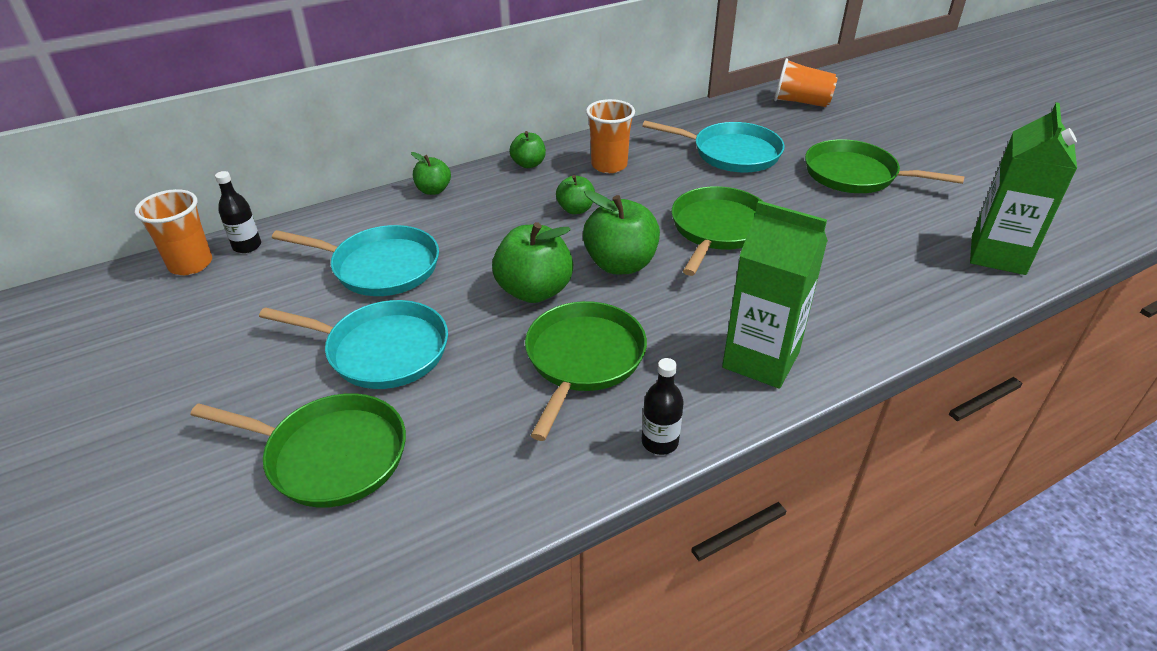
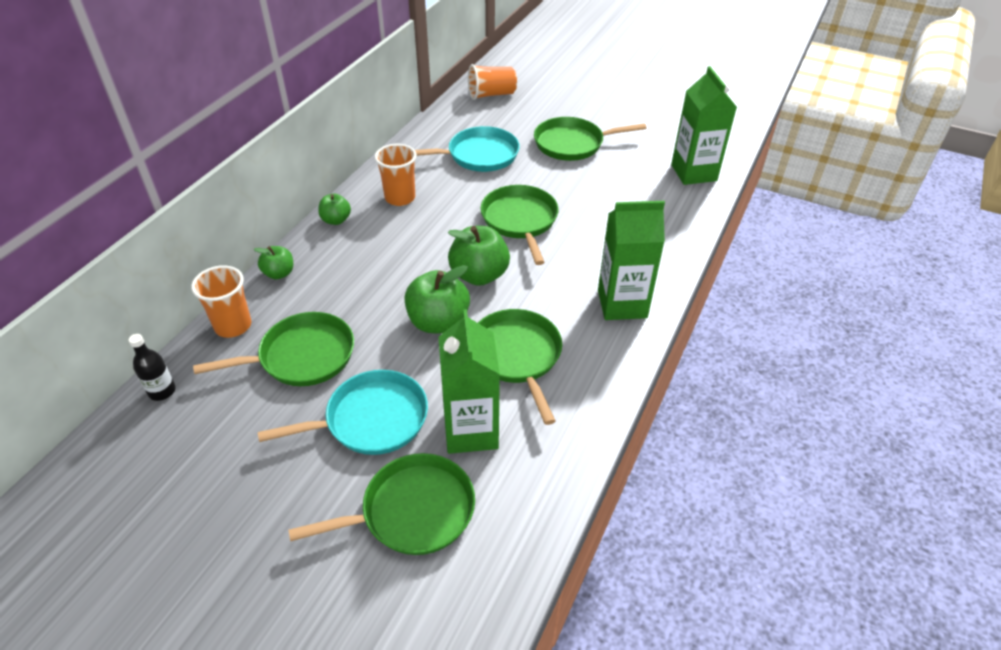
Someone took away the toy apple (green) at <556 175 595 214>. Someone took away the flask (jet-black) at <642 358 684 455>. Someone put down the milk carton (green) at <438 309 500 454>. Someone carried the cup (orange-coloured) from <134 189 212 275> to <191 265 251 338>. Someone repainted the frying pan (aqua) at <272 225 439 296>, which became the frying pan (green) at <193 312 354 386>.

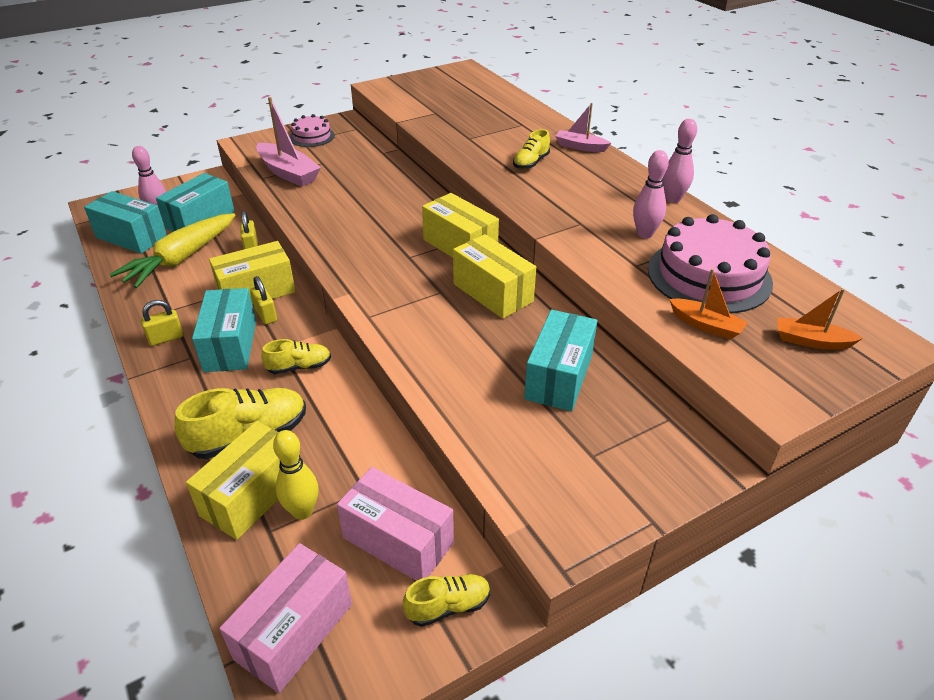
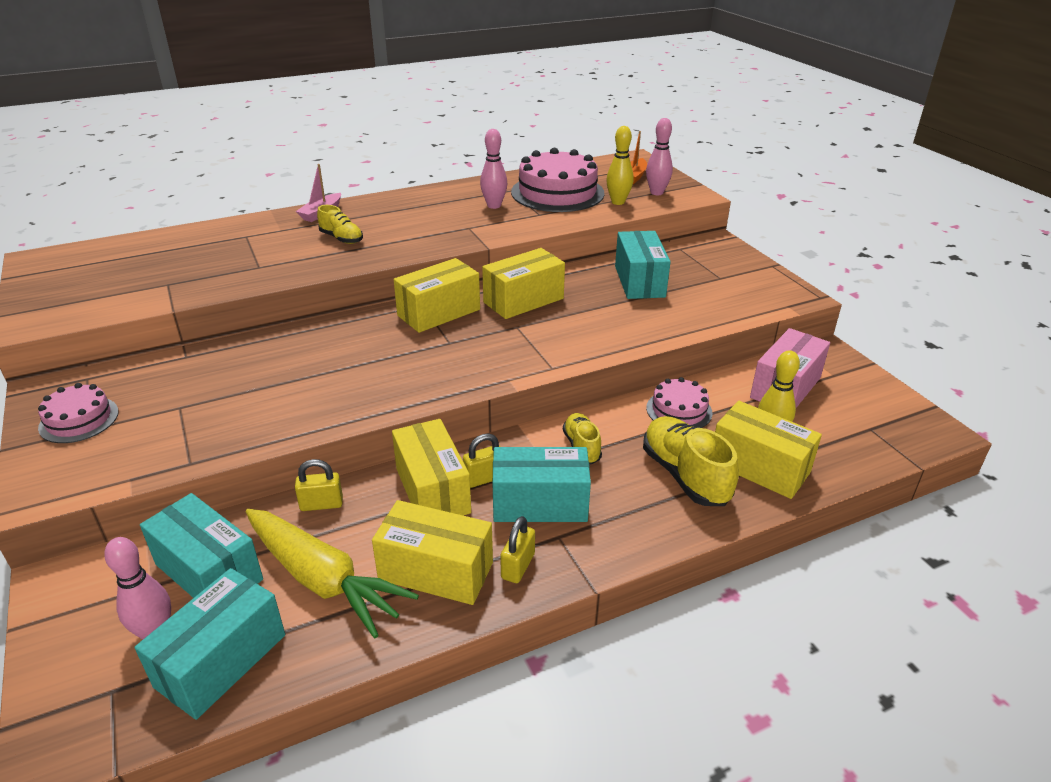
Someone took away the package (pink) at <219 543 352 693>. Someone took away the sailboat (pink) at <256 97 321 187>. Someone took away the sneaker (yellow) at <403 574 490 627>. Someone put down the package (yellow) at <372 500 493 605>. Someone put down the cake (pink) at <646 377 712 427>. Someone carried the bowling pin (pink) from <663 119 697 203> to <646 118 673 195>. Someone swapped the sailboat (orange-coloured) at <669 268 748 340> for the bowling pin (yellow) at <606 126 634 205>. Someone rotated the lock (yellow) at <141 300 184 346> by 45 degrees clockwise. Someone rotated the package (aqua) at <524 310 597 411> by 60 degrees clockwise.

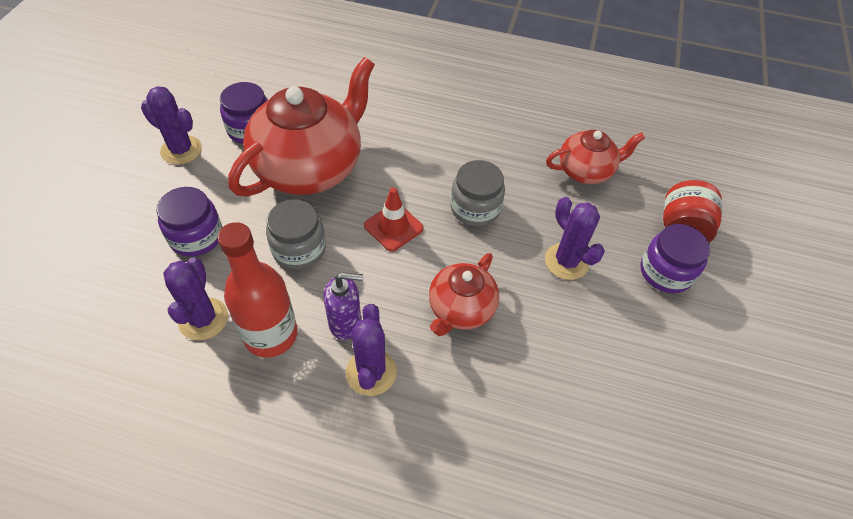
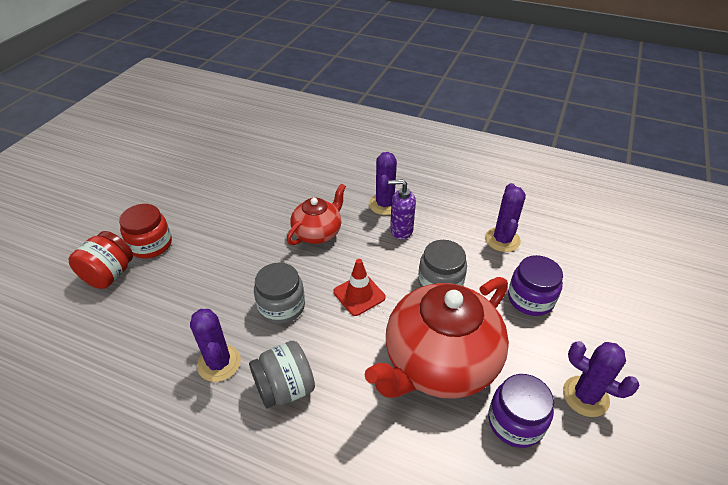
Someone took away the flask (red) at <217 222 298 358>. Someone took away the tea pot (red) at <546 130 645 184>. Someone put down the jar (gray) at <249 341 315 408>. Someone carried the cactus (violet) from <545 197 605 280> to <190 309 241 382>. Someone repainted the jar (violet) at <640 224 710 293>, which became the jar (red) at <119 204 172 258>.

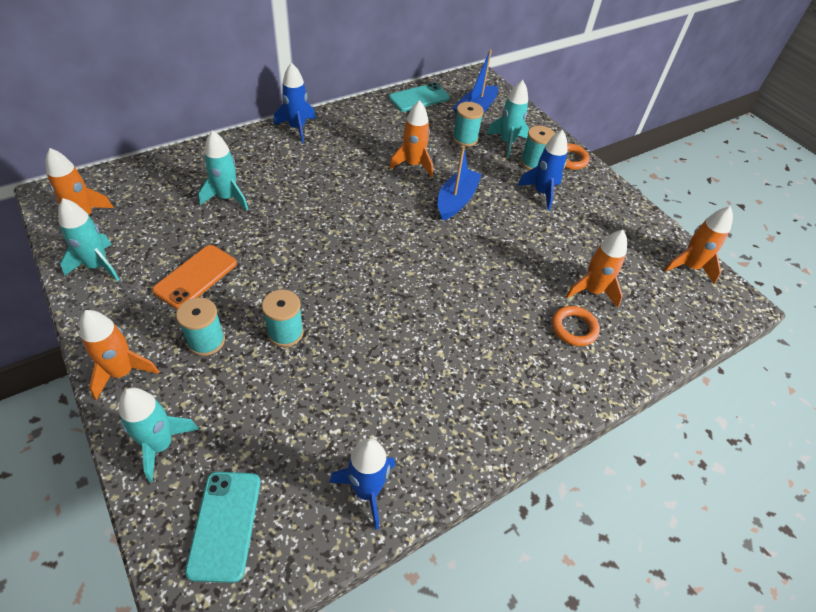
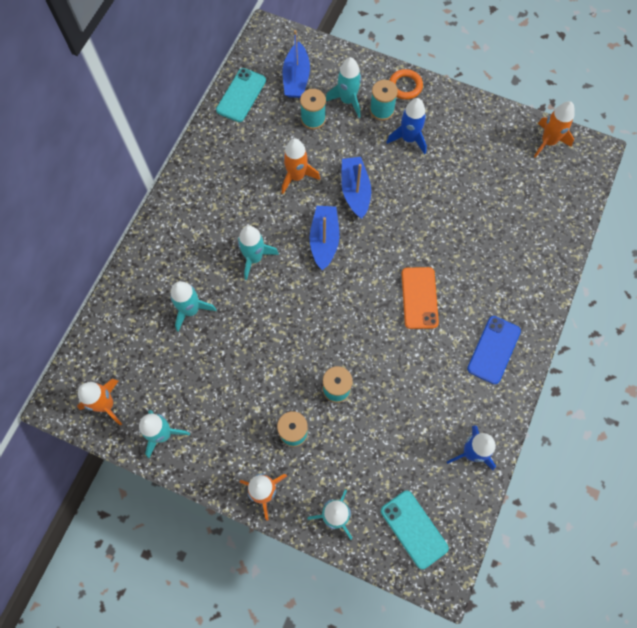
Someone took away the toy rocket (royal blue) at <274 62 316 143>. Someone took away the torus (orange-coloured) at <552 306 600 346>. Someone took away the toy rocket (orange-coloured) at <566 230 627 308>. Someone put down the toy rocket (aqua) at <238 225 279 280>. Someone put down the sailboat (royal blue) at <310 206 339 271>. Someone put down the mobile phone (royal blue) at <467 316 521 384>. Someone carried the mobile phone (orange-coloured) from <152 245 237 310> to <401 267 439 329>.

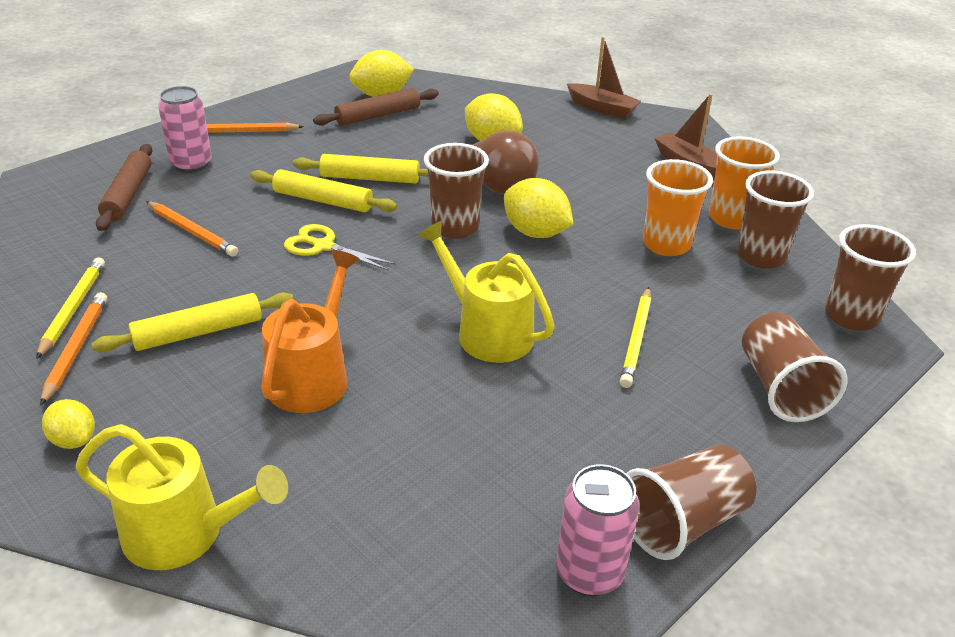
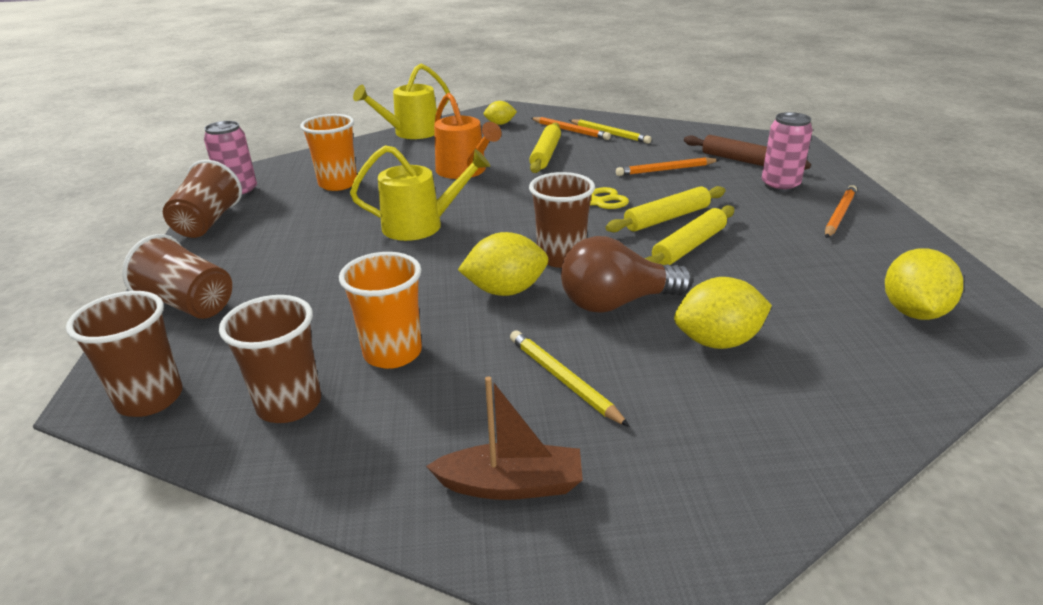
Someone took away the rolling pin (dark brown) at <313 88 439 126>. Someone took away the sailboat (dark brown) at <567 37 641 119>. Someone carried the pencil (yellow) from <620 287 651 388> to <510 330 630 427>. Someone carried the cup (orange-coloured) from <709 136 780 229> to <300 114 357 191>.

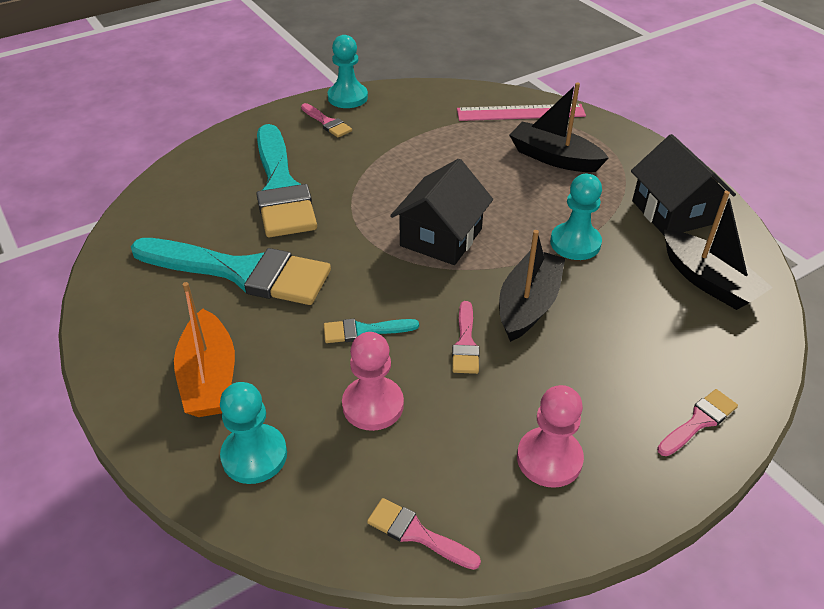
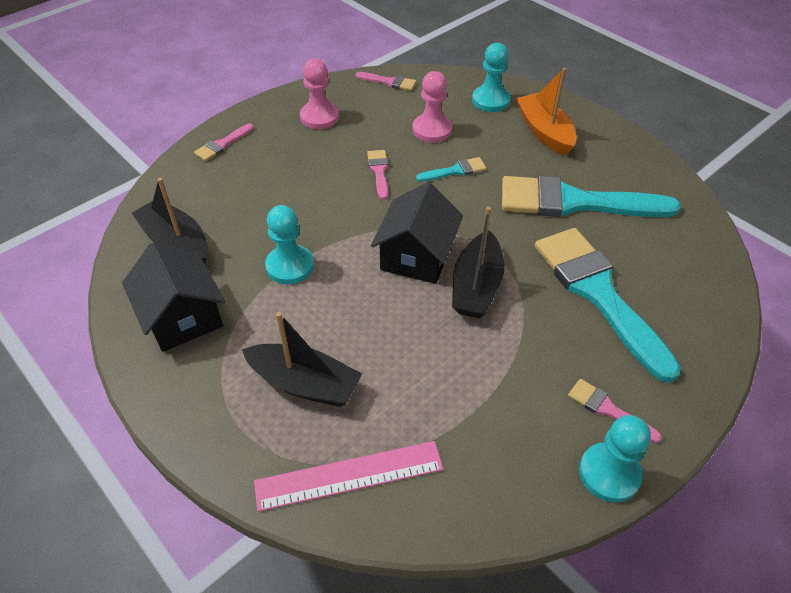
Someone carried the sailboat (jet-black) from <499 230 565 342> to <452 207 504 318>.

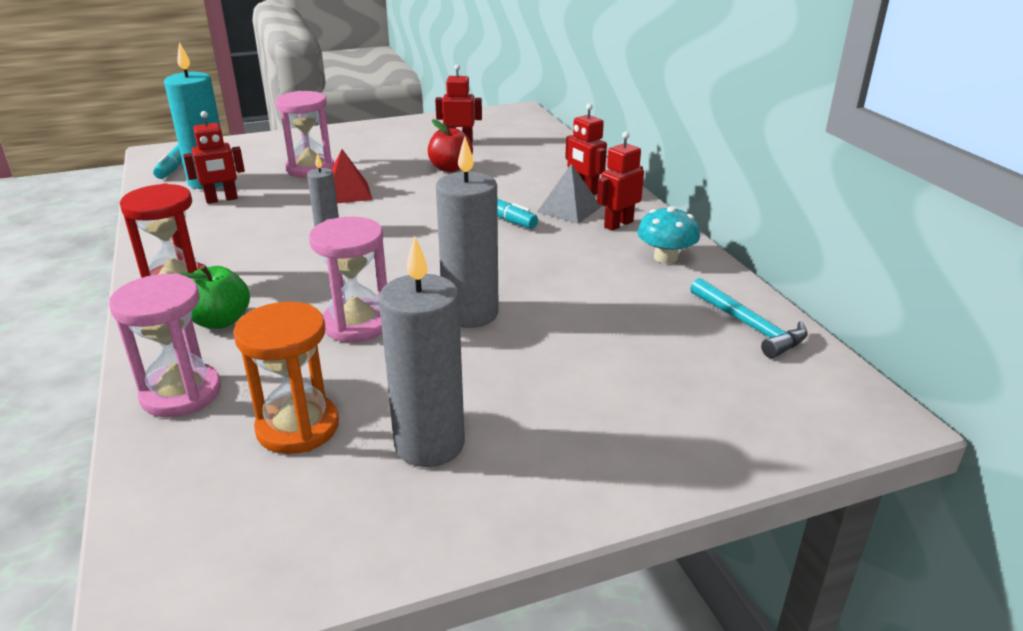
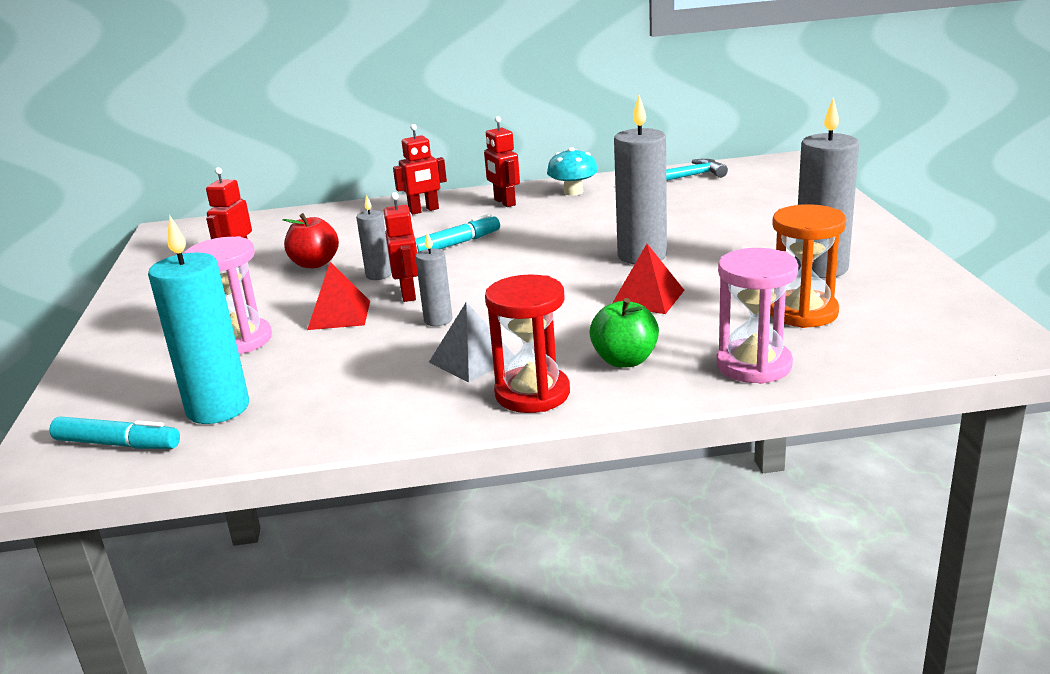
Someone put down the candle (gray) at <356 195 391 280>. Someone carried the robot (red) from <183 111 245 204> to <384 192 418 302>. Someone carried the solid pyramid (gray) from <537 164 601 224> to <429 302 515 382>. Someone swapped the sand timer (pink) at <309 217 387 342> for the solid pyramid (red) at <613 244 684 314>.

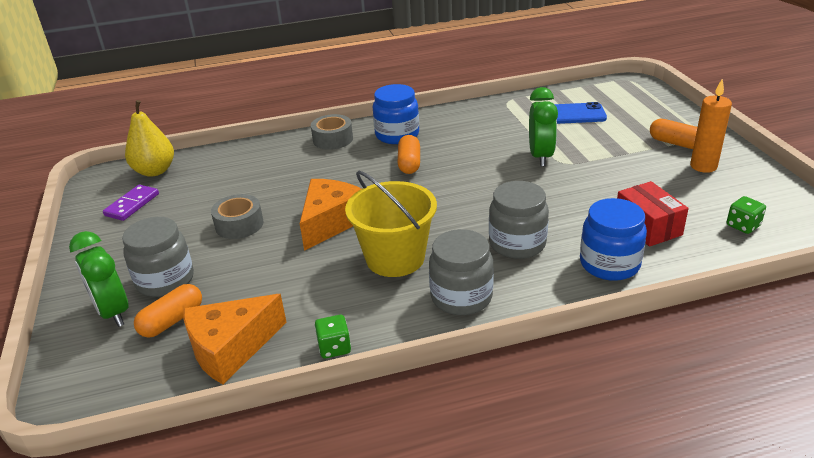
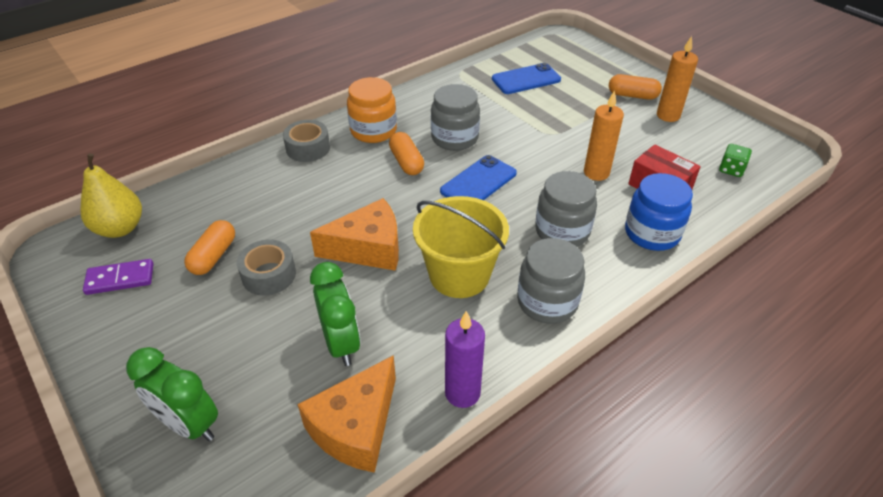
Someone put down the mobile phone (royal blue) at <440 155 517 200>. Someone put down the candle (orange-coloured) at <584 90 624 181>. Someone carried the jar (gray) from <122 217 194 297> to <431 84 480 151>. Someone carried the pill (orange-coloured) from <134 284 202 338> to <184 220 235 275>. Someone carried the bedside clock (green) from <529 87 558 166> to <310 262 361 366>. Someone swapped the dice (green) at <315 315 351 358> for the candle (violet) at <445 311 485 408>. Someone repainted the jar (royal blue) at <373 84 419 144>, which became the jar (orange-coloured) at <347 77 397 143>. Someone rotated the domino (violet) at <103 185 159 221> by 75 degrees clockwise. Someone rotated the cheese (orange-coloured) at <300 179 361 251> by 75 degrees clockwise.

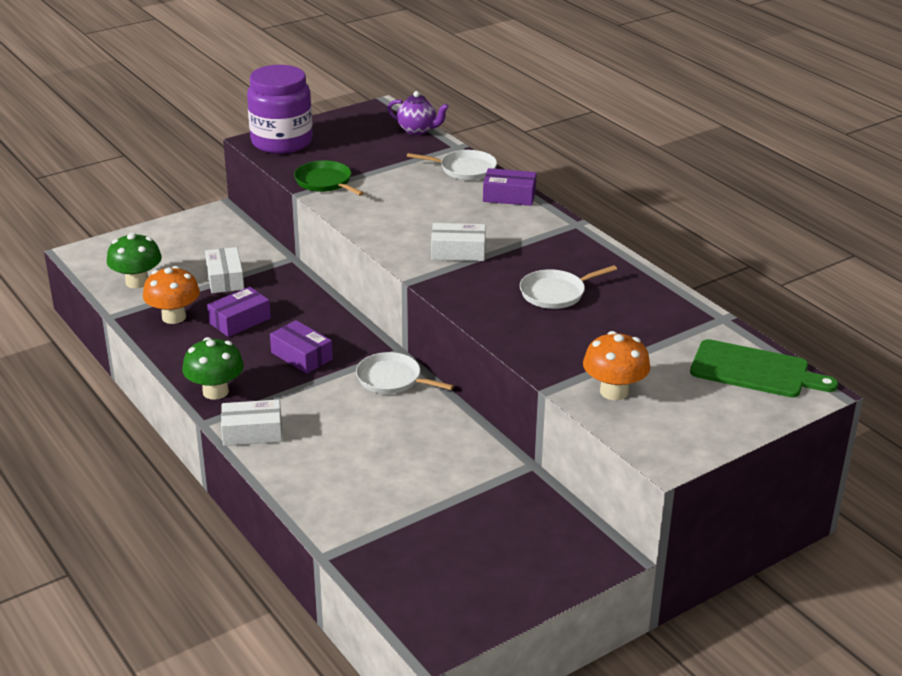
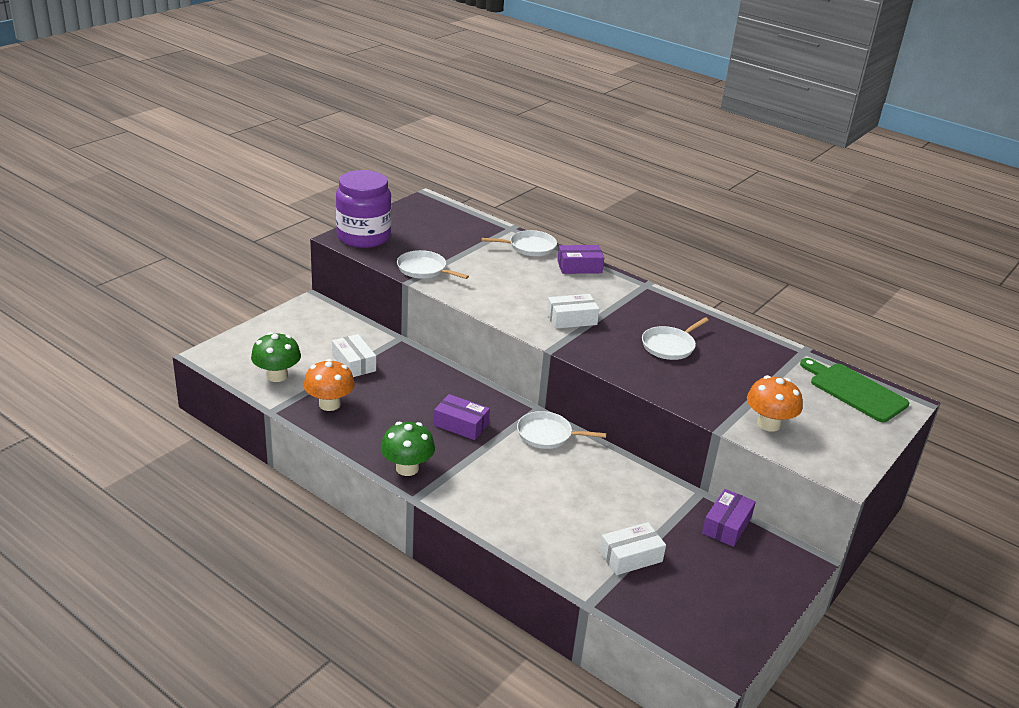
Someone took away the tea pot (violet) at <387 91 449 135>. Someone carried the package (violet) from <207 287 271 337> to <702 489 756 547>. Someone carried the package (pure white) from <221 400 282 446> to <599 522 666 575>. Someone repainted the frying pan (green) at <294 161 364 196>, which became the frying pan (pure white) at <397 250 469 279>. Someone rotated the bread board (green) at <690 339 838 397> by 135 degrees counterclockwise.

